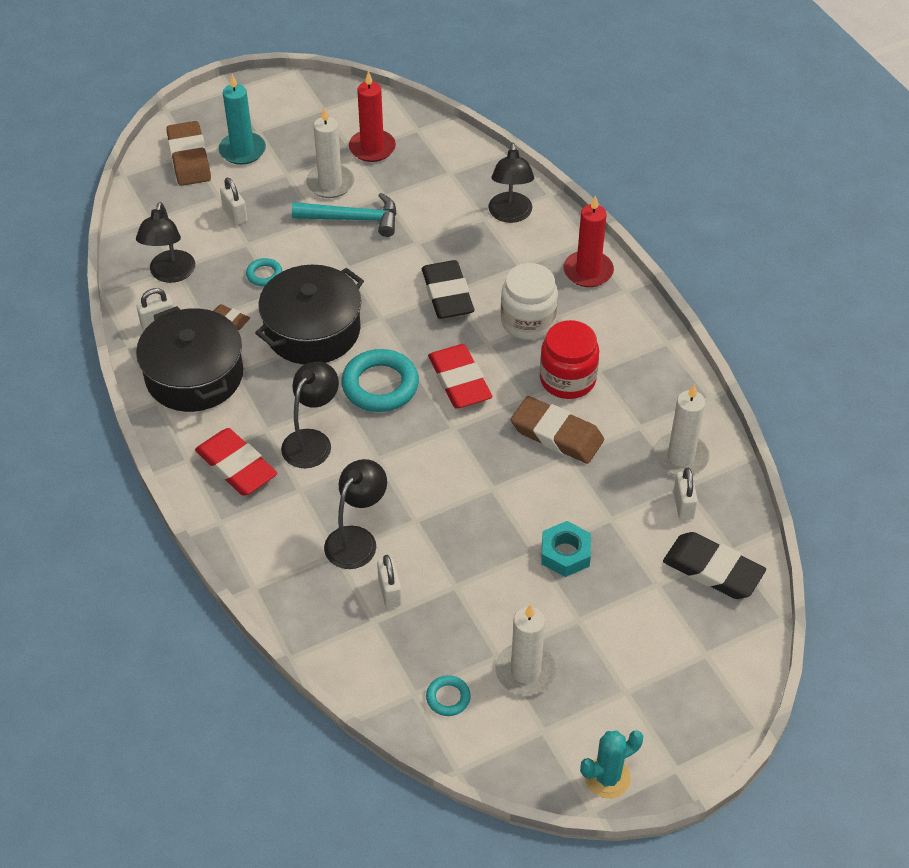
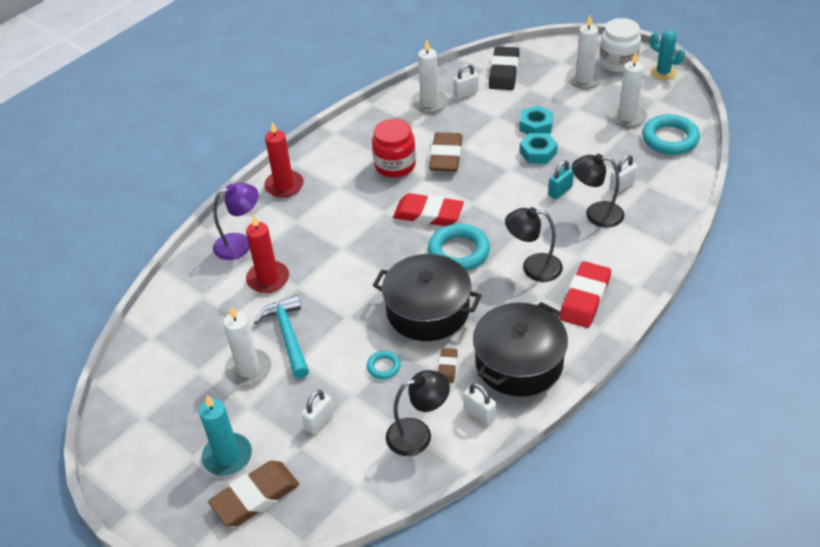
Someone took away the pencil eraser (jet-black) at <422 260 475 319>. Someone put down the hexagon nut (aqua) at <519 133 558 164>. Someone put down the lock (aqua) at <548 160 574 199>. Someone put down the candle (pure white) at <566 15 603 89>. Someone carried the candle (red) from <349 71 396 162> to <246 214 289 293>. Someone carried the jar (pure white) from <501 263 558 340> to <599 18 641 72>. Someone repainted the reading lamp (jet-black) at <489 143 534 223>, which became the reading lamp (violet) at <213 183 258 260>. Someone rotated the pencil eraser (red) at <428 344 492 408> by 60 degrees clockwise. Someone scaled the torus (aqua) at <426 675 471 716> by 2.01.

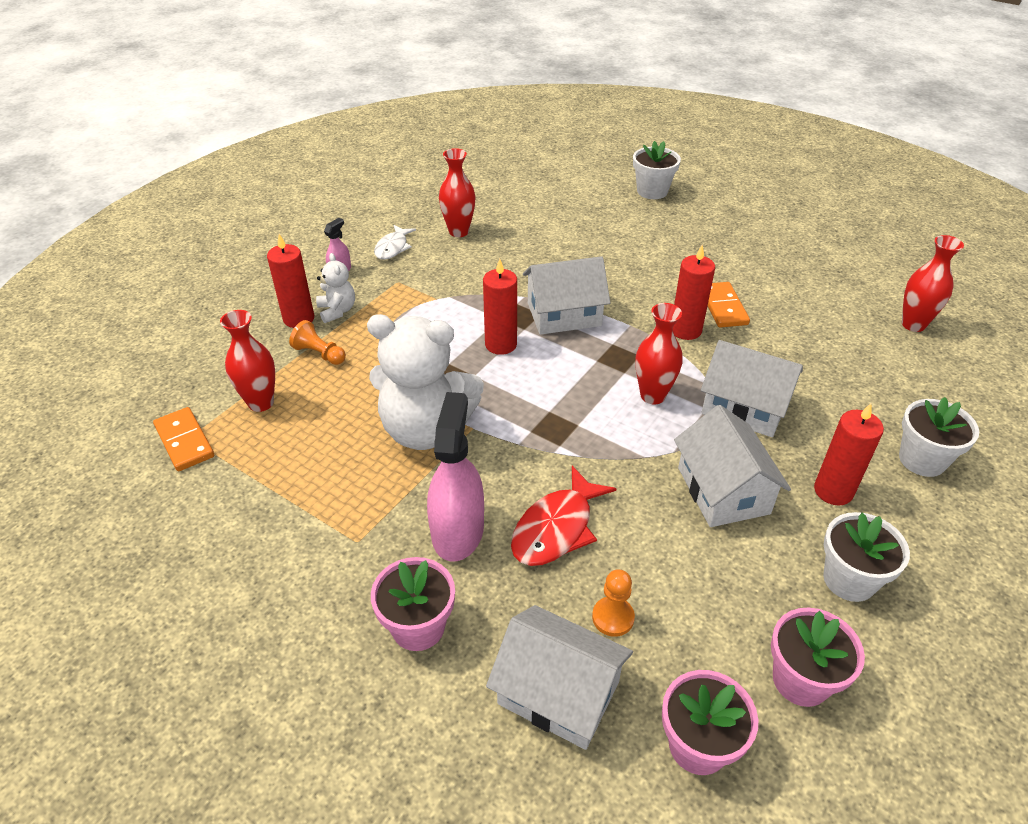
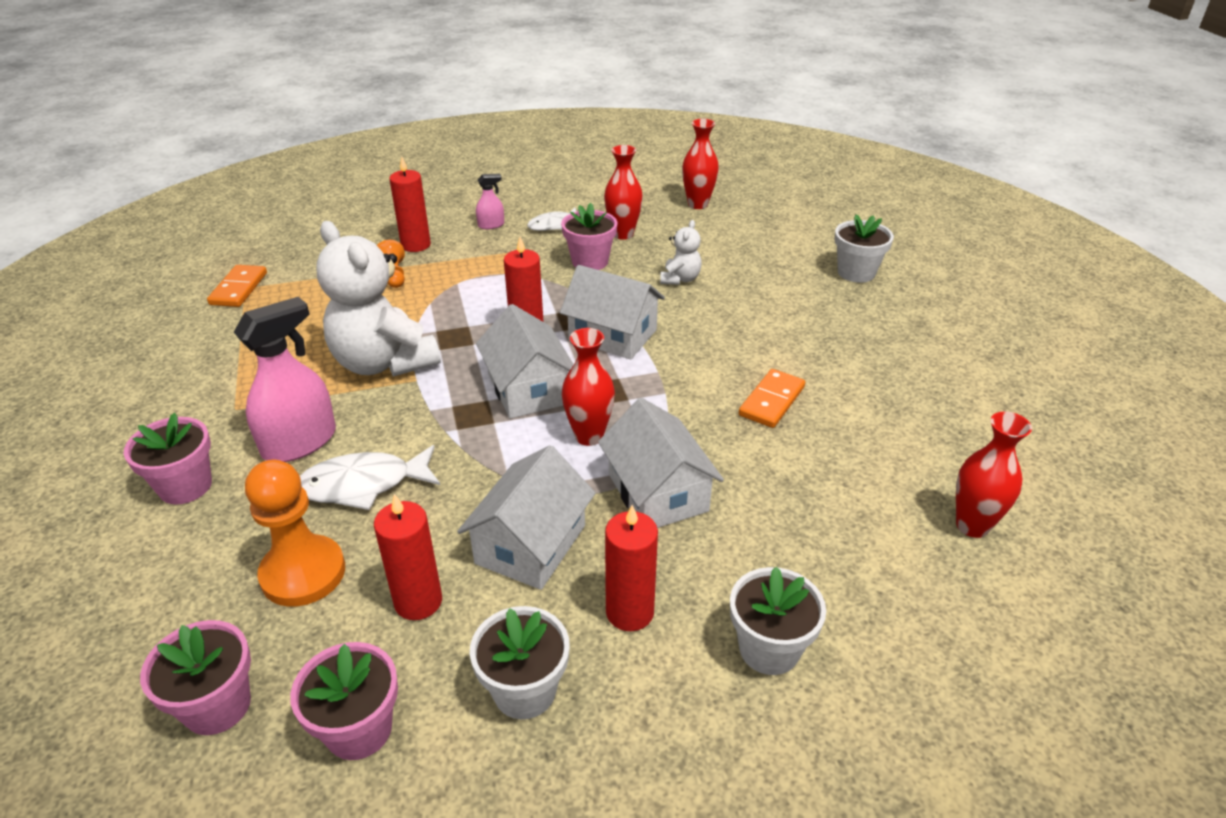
Someone put down the potted plant (pink) at <561 203 618 270>. Someone carried the flower vase (red) from <220 310 275 412> to <682 119 719 209>. Someone carried the teddy bear (pure white) from <316 253 355 323> to <660 220 702 285>. Someone carried the toy house (pure white) from <486 605 633 750> to <476 304 574 419>. Someone carried the candle (red) from <673 245 715 340> to <374 494 442 620>. Someone repainted the toy fish (red) at <511 466 616 566>, which became the toy fish (pure white) at <300 445 440 510>. Someone scaled the game pawn (orange-coloured) at <592 569 635 637> by 1.86.

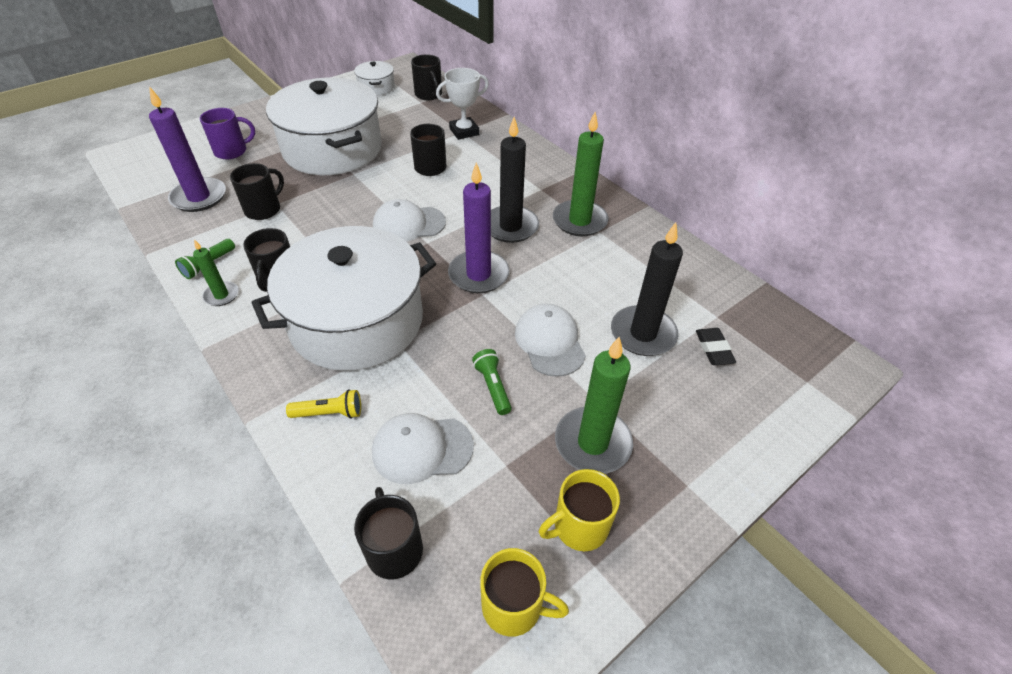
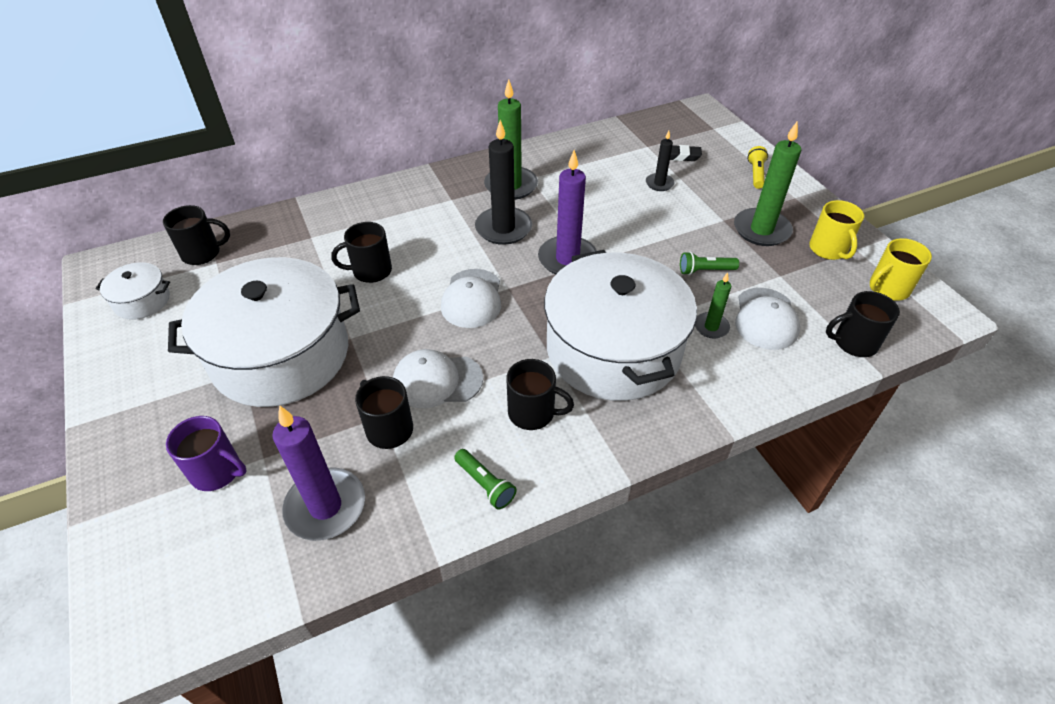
Someone took away the award cup (pure white) at <436 68 489 140>. Someone carried the candle (green) from <193 239 239 306> to <695 272 731 338>. Someone carried the torch (yellow) from <286 389 361 419> to <747 146 768 189>. Someone carried the cap (pure white) from <515 303 586 377> to <393 349 483 408>. Someone rotated the mug (violet) at <200 108 255 159> by 120 degrees clockwise. Someone rotated the mug (yellow) at <480 548 569 637> by 150 degrees counterclockwise. Someone scaled the candle (jet-black) at <611 222 683 356> by 0.54.

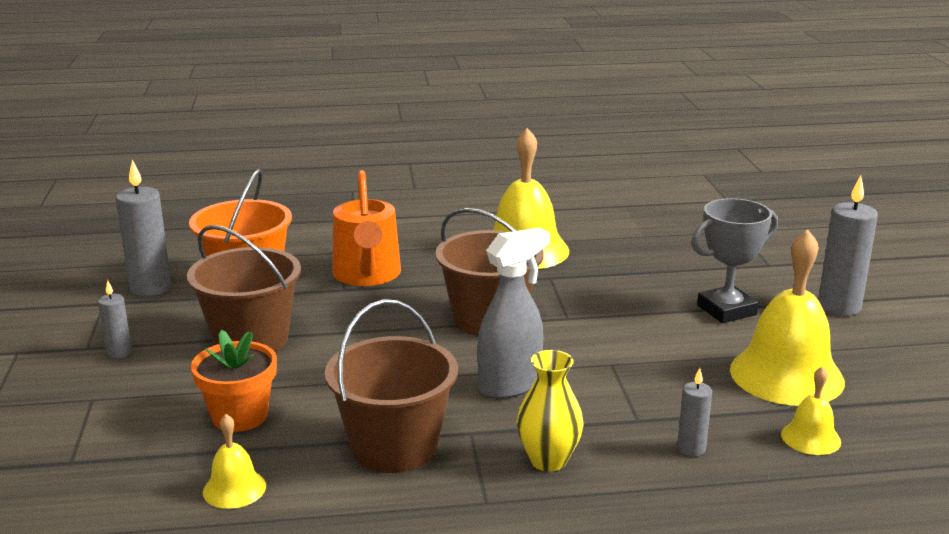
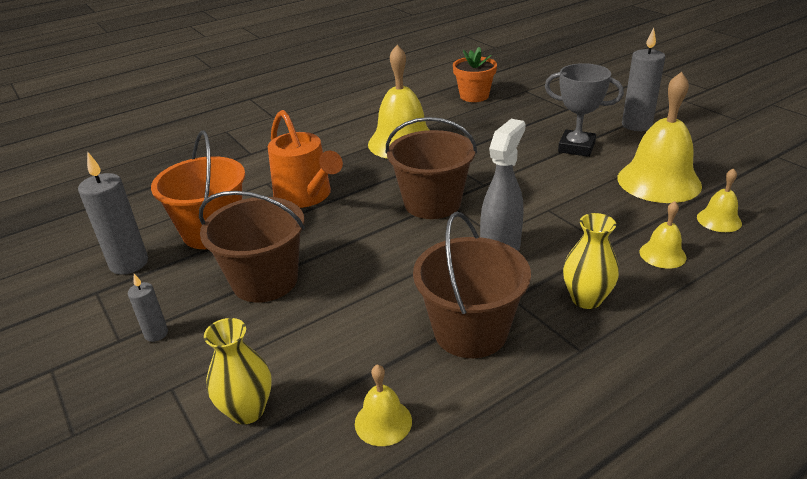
Someone put down the flower vase (yellow) at <204 318 272 425>. Someone carried the potted plant (orange-coloured) from <191 330 277 432> to <453 47 497 102>. Someone swapped the candle (gray) at <677 368 712 457> for the hand bell (yellow) at <640 201 687 269>. Someone rotated the award cup (gray) at <691 198 778 323> by 75 degrees clockwise.

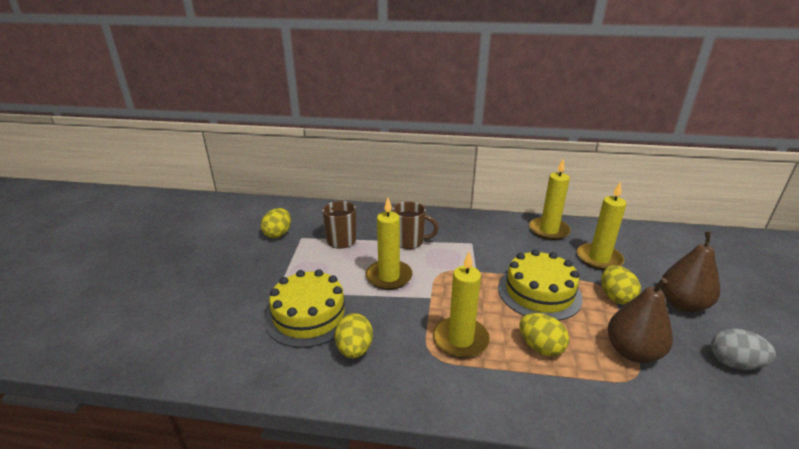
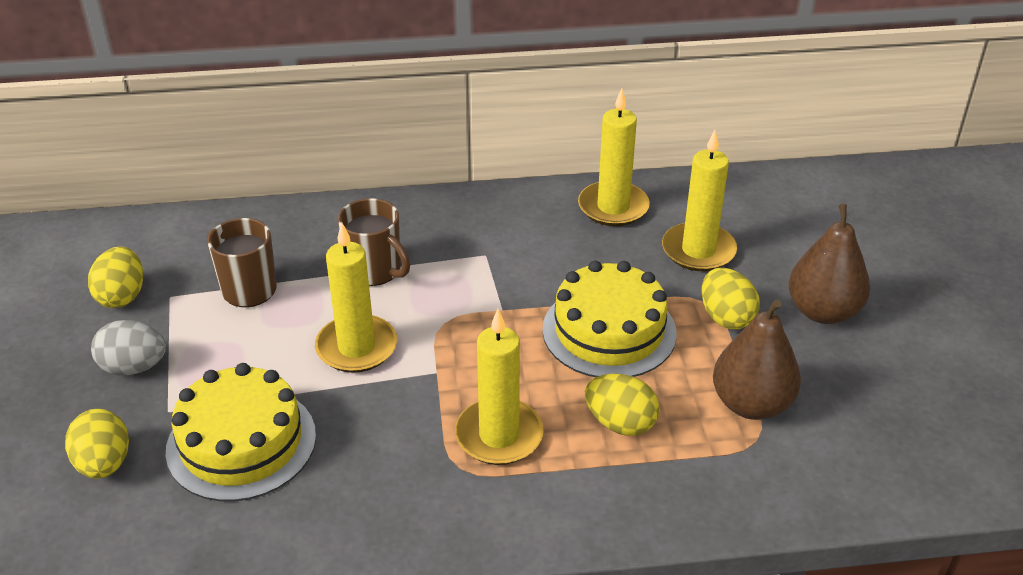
Someone carried the egg shape (yellow) from <335 313 373 358> to <65 409 129 479>. Someone carried the egg shape (gray) from <711 329 776 370> to <91 320 166 375>. Someone rotated the mug (dark brown) at <392 202 439 249> by 45 degrees clockwise.

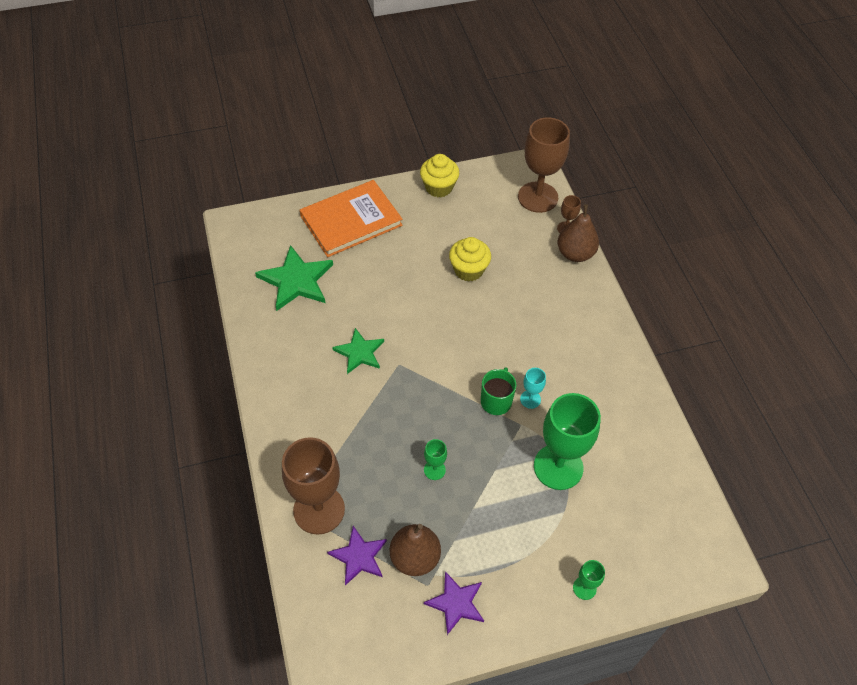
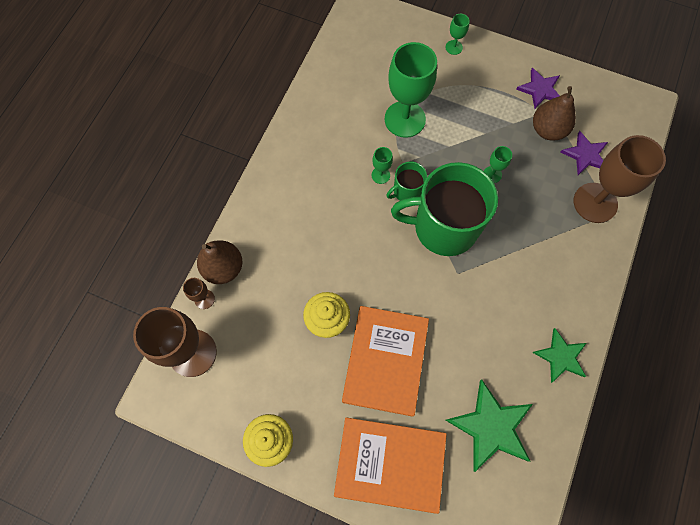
Someone put down the hardback (orange-coloured) at <342 306 429 417>. Someone put down the mug (green) at <391 162 498 256>. Someone carried the star (green) from <332 328 384 374> to <532 328 586 383>. Someone repainted the goblet (aqua) at <520 368 546 409>, which became the goblet (green) at <372 147 393 184>.

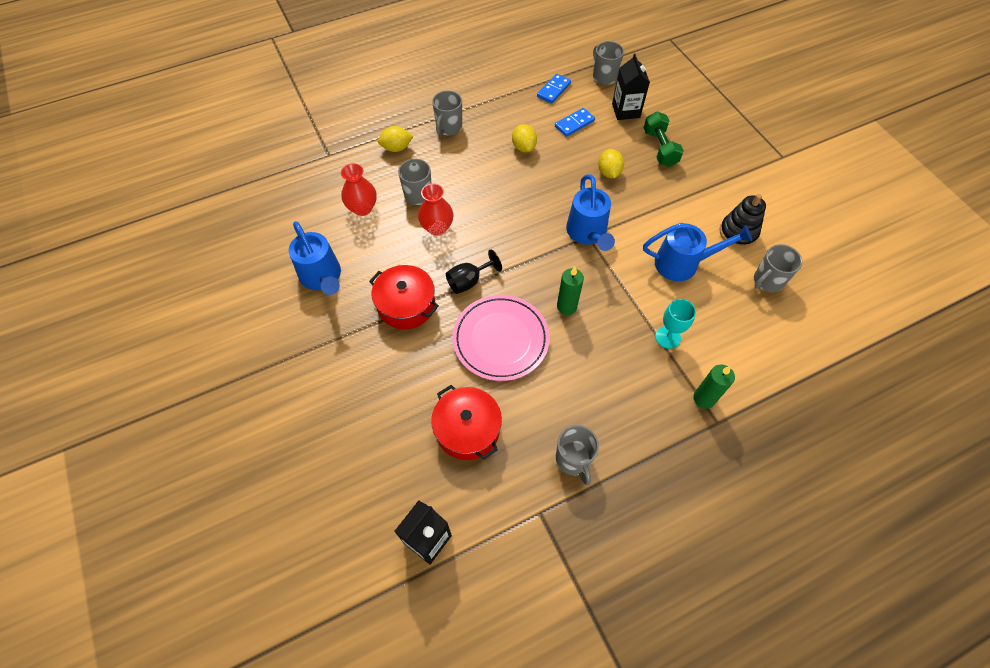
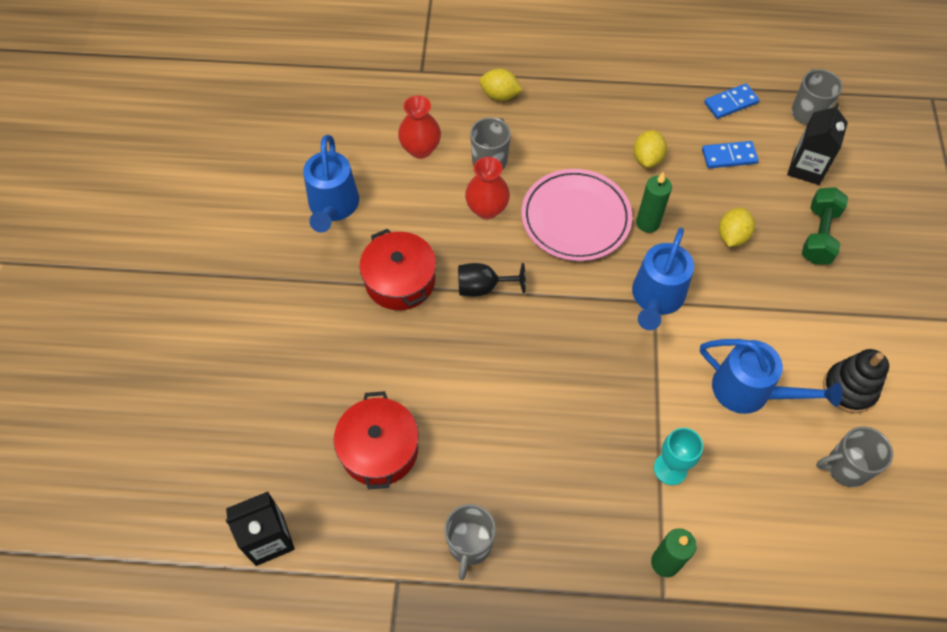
Someone took away the mug (gray) at <432 91 462 136>. Someone carried the dinner plate (pink) from <452 295 550 381> to <521 169 632 261>. Someone carried the candle (green) from <557 267 584 315> to <636 172 672 233>.

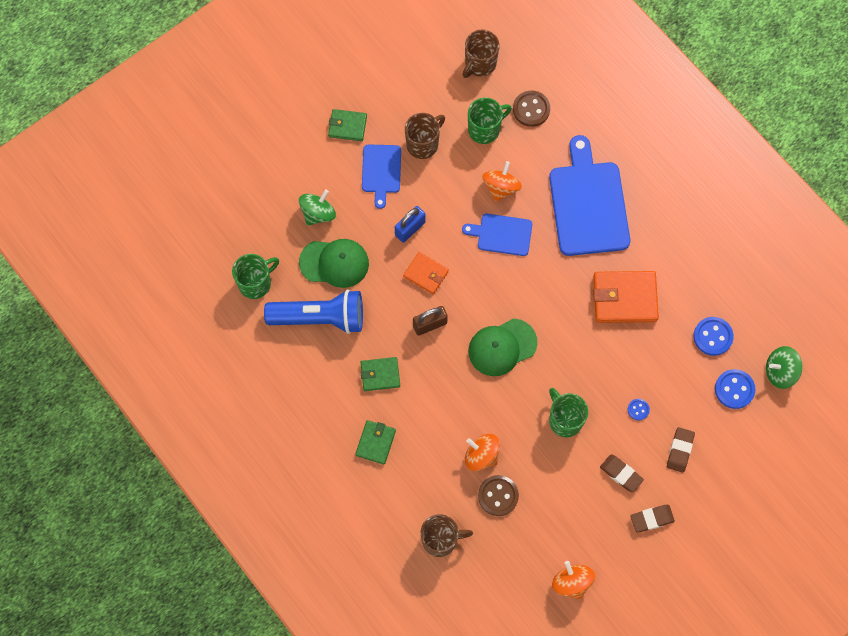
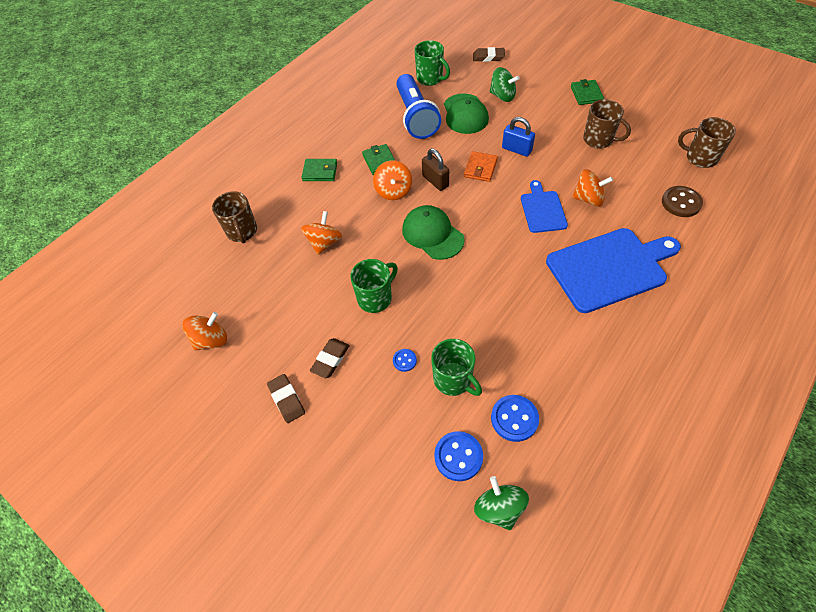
Someone took away the bread board (royal blue) at <362 144 401 209>. Someone took away the shirt button (dark brown) at <478 475 519 516>. Someone took away the wallet (orange-coloured) at <593 271 659 323>. Someone put down the whirligig (orange-coloured) at <373 160 412 200>. Someone carried the mug (green) from <468 98 512 144> to <431 339 482 396>. Someone carried the pencil eraser (dark brown) from <667 427 695 473> to <473 47 505 62>.

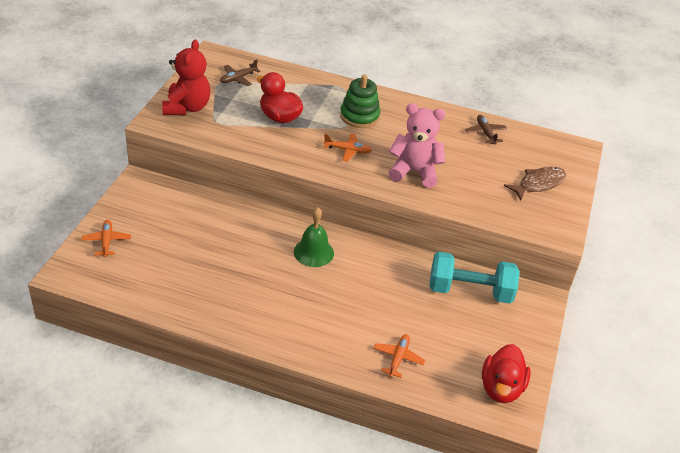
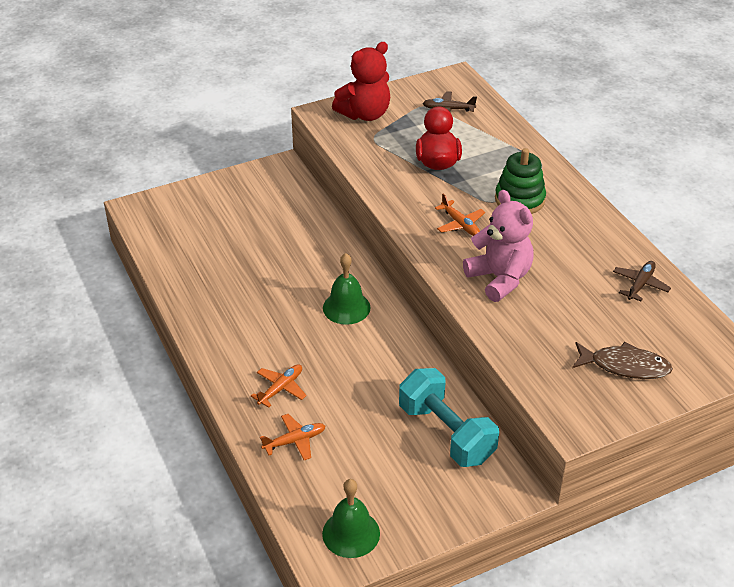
Someone carried the plane (orange-coloured) from <82 220 131 257> to <251 364 307 408>. Someone swapped the toy duck (red) at <482 344 531 403> for the hand bell (green) at <322 479 380 558>.

